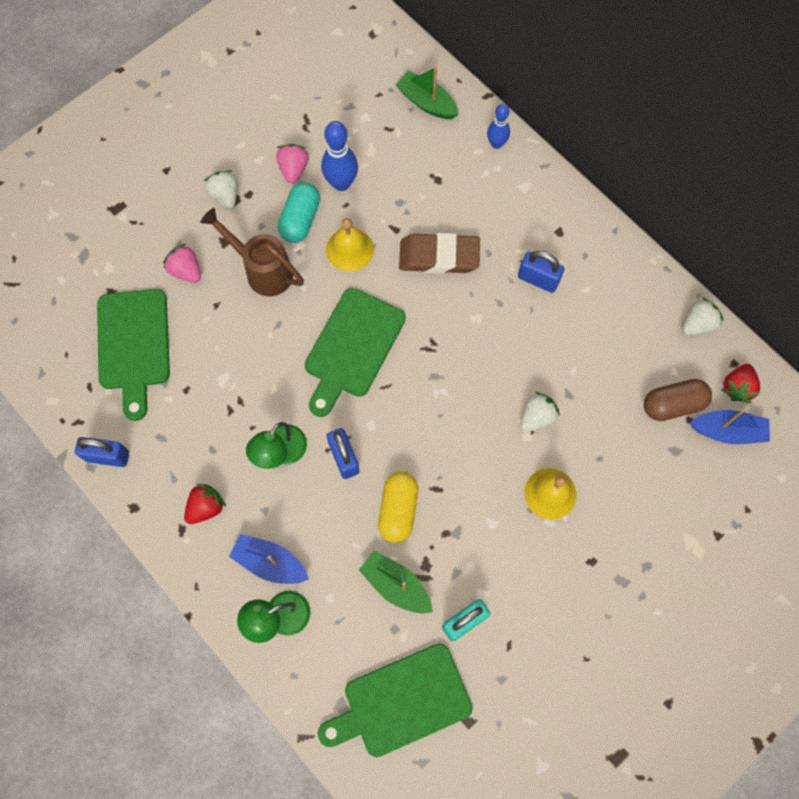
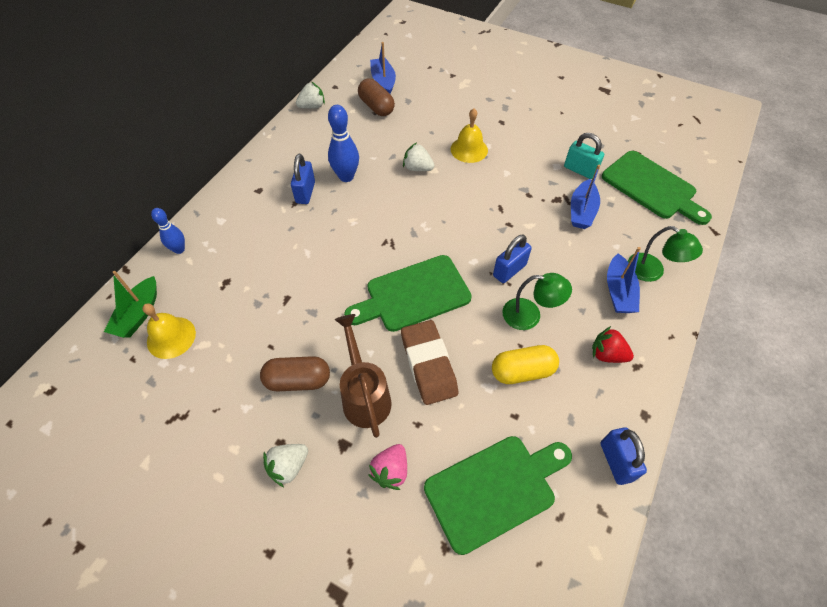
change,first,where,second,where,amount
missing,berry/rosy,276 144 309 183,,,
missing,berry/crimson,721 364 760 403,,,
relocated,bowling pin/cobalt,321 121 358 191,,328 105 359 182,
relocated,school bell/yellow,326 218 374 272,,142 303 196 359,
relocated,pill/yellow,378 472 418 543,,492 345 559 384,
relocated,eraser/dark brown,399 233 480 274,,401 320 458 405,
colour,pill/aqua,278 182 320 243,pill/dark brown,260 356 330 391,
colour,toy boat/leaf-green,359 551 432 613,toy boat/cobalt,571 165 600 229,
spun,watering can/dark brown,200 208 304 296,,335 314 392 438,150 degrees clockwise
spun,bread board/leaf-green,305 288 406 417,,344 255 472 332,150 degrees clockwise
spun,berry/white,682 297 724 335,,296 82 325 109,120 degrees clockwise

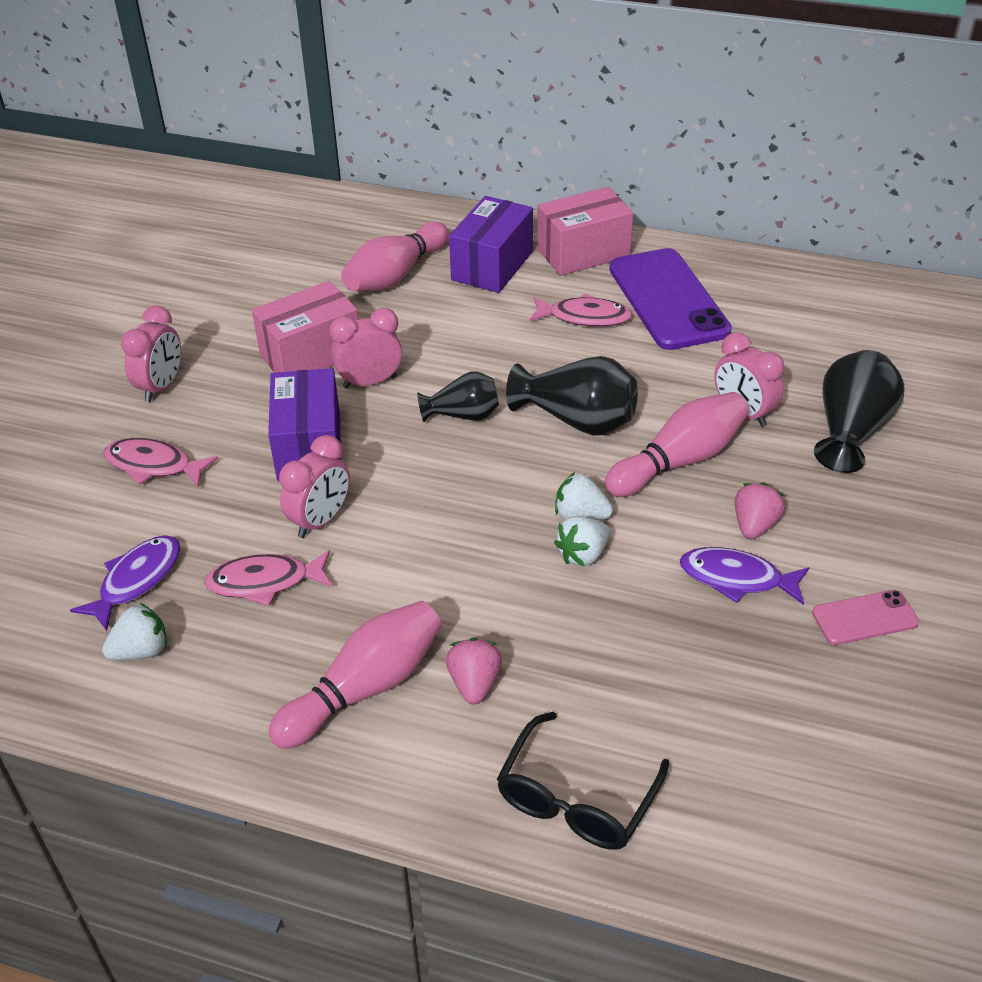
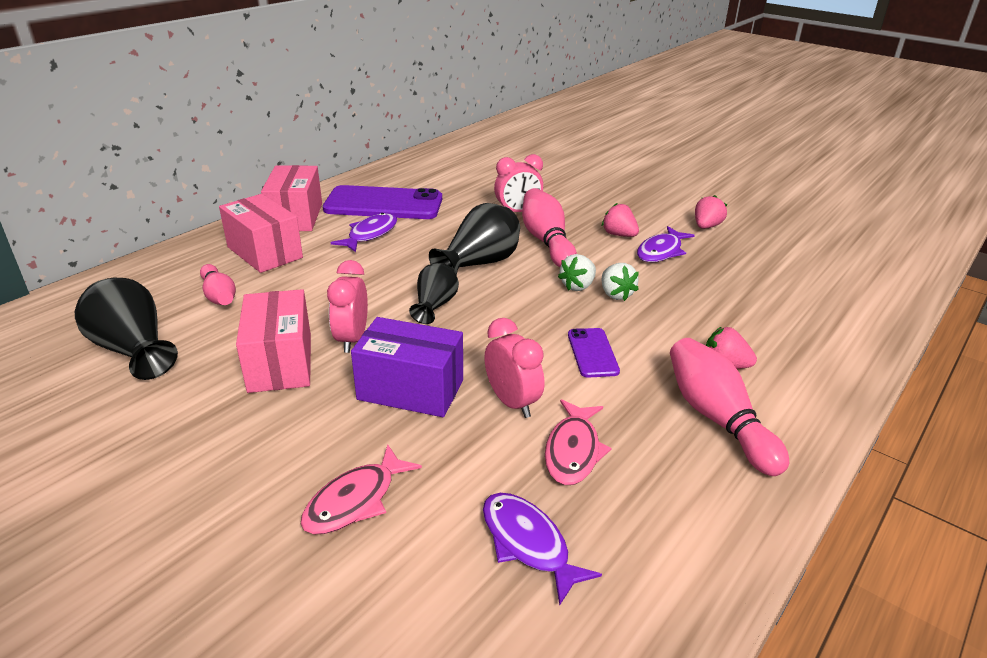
change,first,where,second,where,amount
missing,berry/white,102 603 167 660,,,
missing,bedside clock/rosy,121 306 181 402,,,
missing,glasses/ebony,497 712 669 850,,,
appeared,,,mobile phone/purple,568 328 620 378,
relocated,tall vase/ebony,814 350 905 473,,75 278 178 380,
exchanged,mobile phone/rosy,812 590 919 645,berry/rosy,695 195 727 229,
colour,parcel/purple,449 196 533 293,parcel/rosy,219 194 303 273,
colour,toy fish/rosy,529 293 632 327,toy fish/purple,331 213 397 252,
size,bowling pin/rosy,341 222 449 291,,200 264 236 305,x0.63

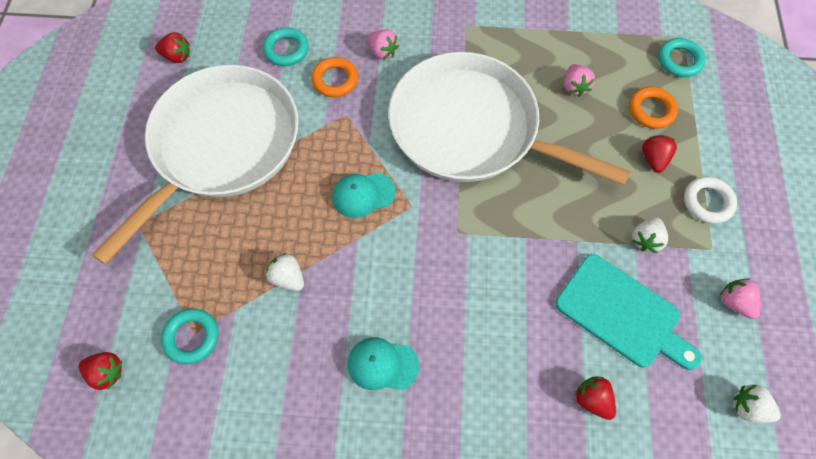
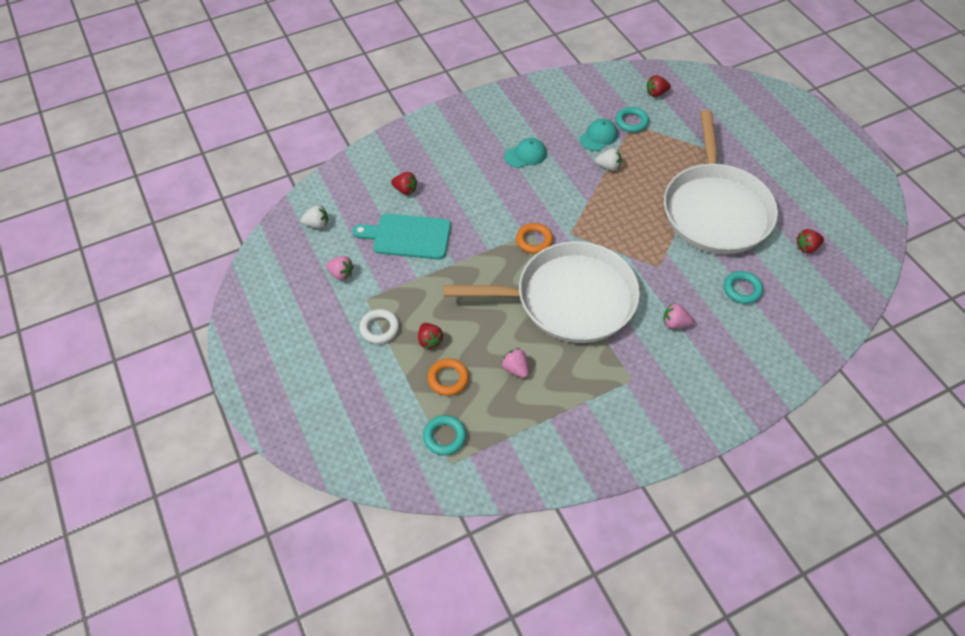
change,first,where,second,where,amount
missing,berry/white,632 217 668 253,,,
relocated,hoop/bright orange,311 57 358 97,,516 223 553 254,
relocated,baseball cap/aqua,332 172 396 218,,579 119 618 151,

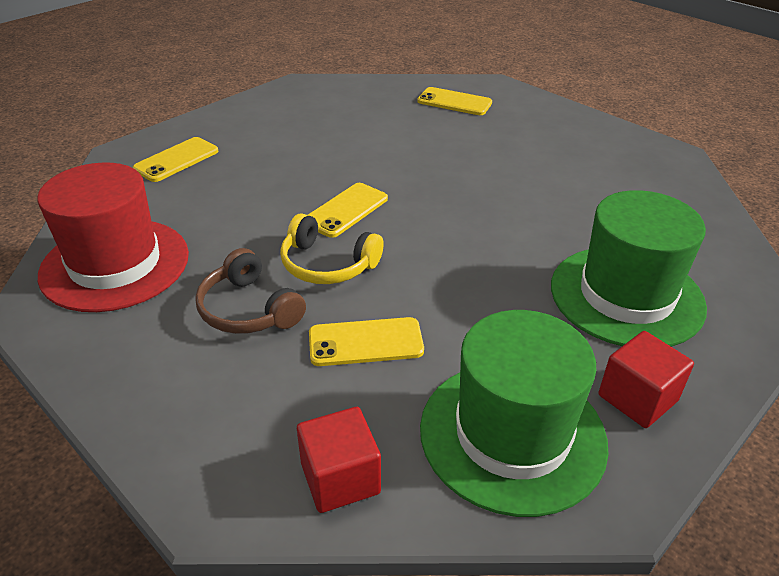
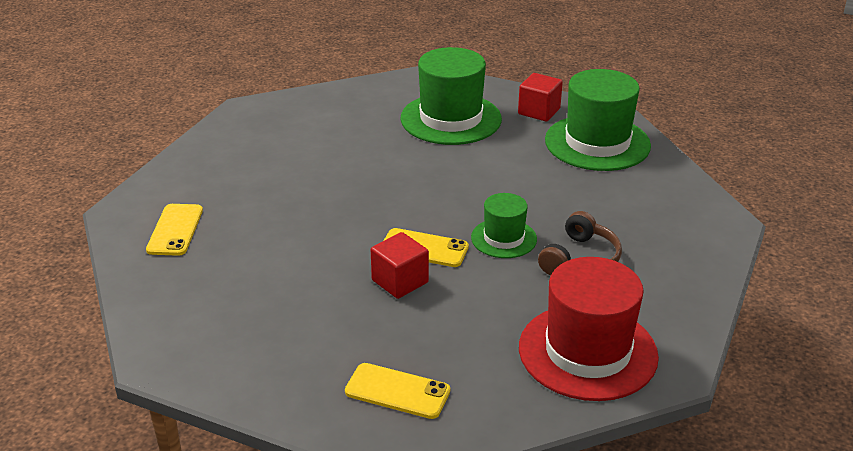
change,first,where,second,where,amount
missing,mobile phone/yellow,309 317 424 366,,,
relocated,solid cube/crimson,297 407 381 513,,371 232 429 299,
exchanged,over-ear headphones/yellow,280 213 384 284,top hat/leaf-green,471 193 537 258,

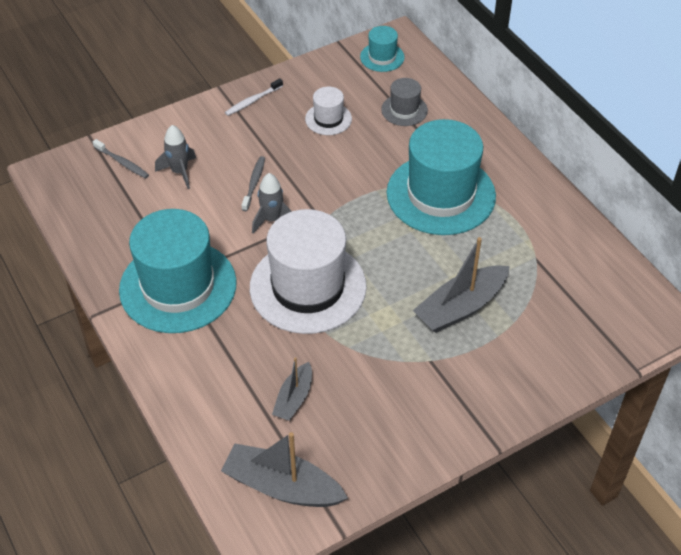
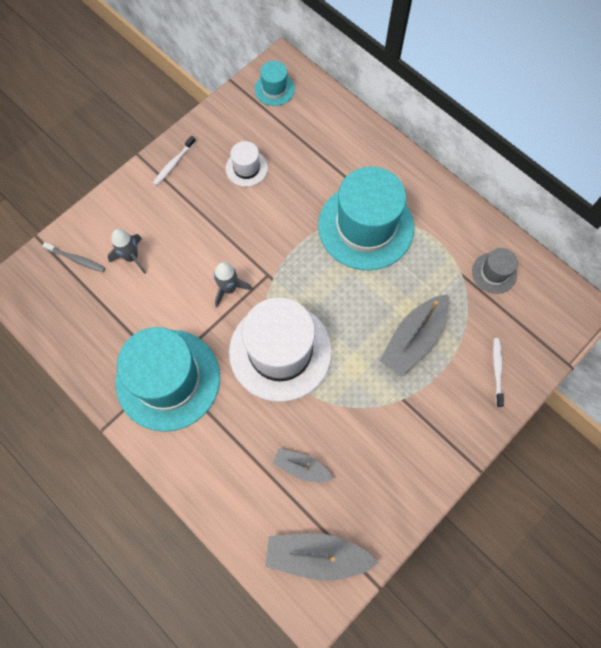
change,first,where,second,where,amount
missing,toothbrush/ash-grey,242 156 265 211,,,
appeared,,,toothbrush/white,493 338 504 407,
relocated,top hat/ash-grey,381 78 428 126,,472 248 518 294,
spun,toy boat/ash-grey,272 357 312 421,,273 448 333 482,105 degrees clockwise

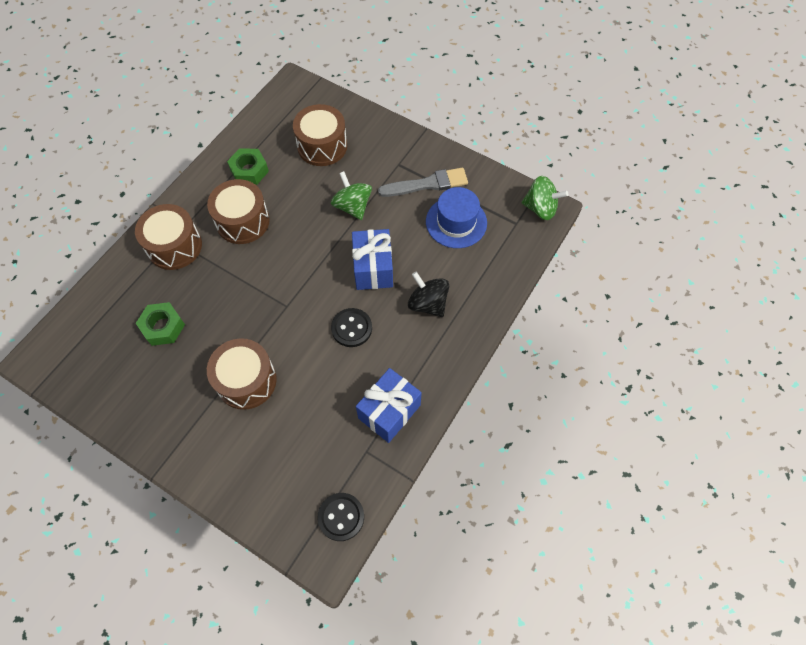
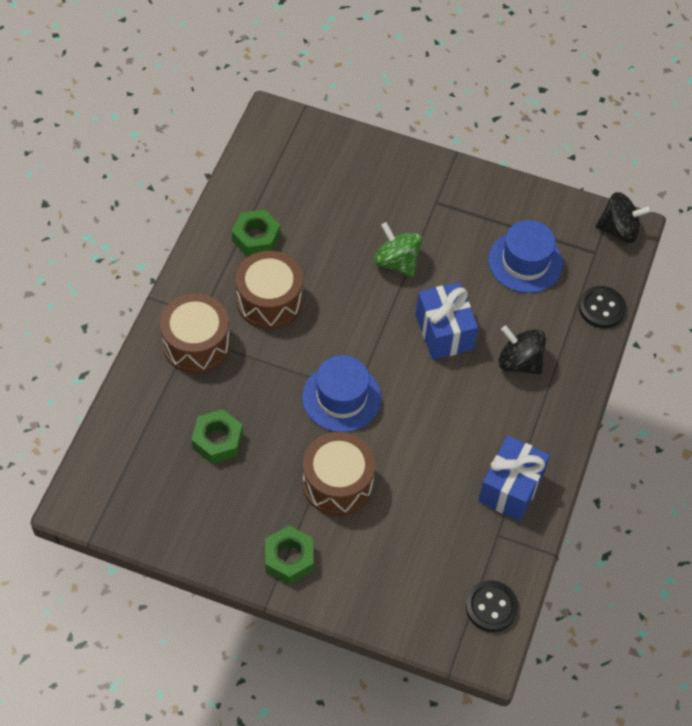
change,first,where,second,where,amount
missing,toy drum/dark brown,293 104 347 166,,,
missing,brush/ash-grey,378 168 468 197,,,
appeared,,,nut/leaf-green,265 526 314 584,
appeared,,,top hat/cobalt,302 355 381 432,
relocated,shirt button/ebony,331 308 372 347,,579 286 626 328,
colour,toy top/leaf-green,522 176 568 220,toy top/ebony,596 192 652 243,

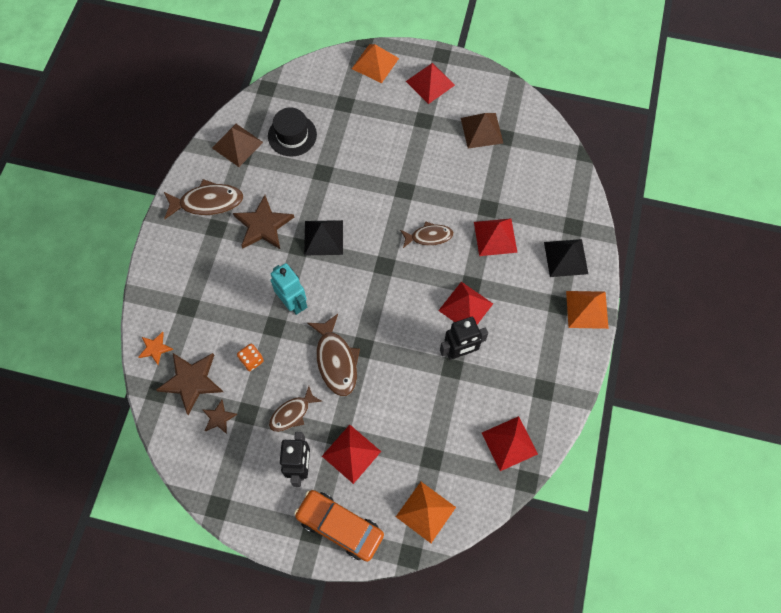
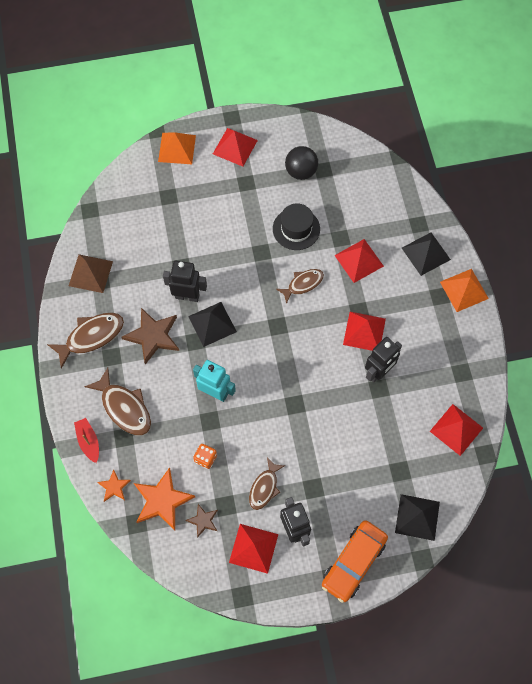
change,first,where,second,where,amount
appeared,,,toy boat/crimson,74 418 99 463,
appeared,,,toy robot/ebony,163 261 207 302,
relocated,top hat/ebony,268 107 317 157,,273 204 320 250,
relocated,toy fish/dark brown,307 314 360 396,,84 368 151 436,
relocated,pyramid/crimson,322 425 381 484,,229 524 278 574,
exchanged,pyramid/dark brown,461 113 503 149,sphere/ebony,285 146 318 180,
colour,star shape/dark brown,156 353 223 415,star shape/bright orange,134 467 195 530,
colour,pyramid/bright orange,396 482 456 543,pyramid/ebony,395 494 440 541,
spun,toy car/bright orange,294 490 384 562,,322 520 388 603,60 degrees counterclockwise

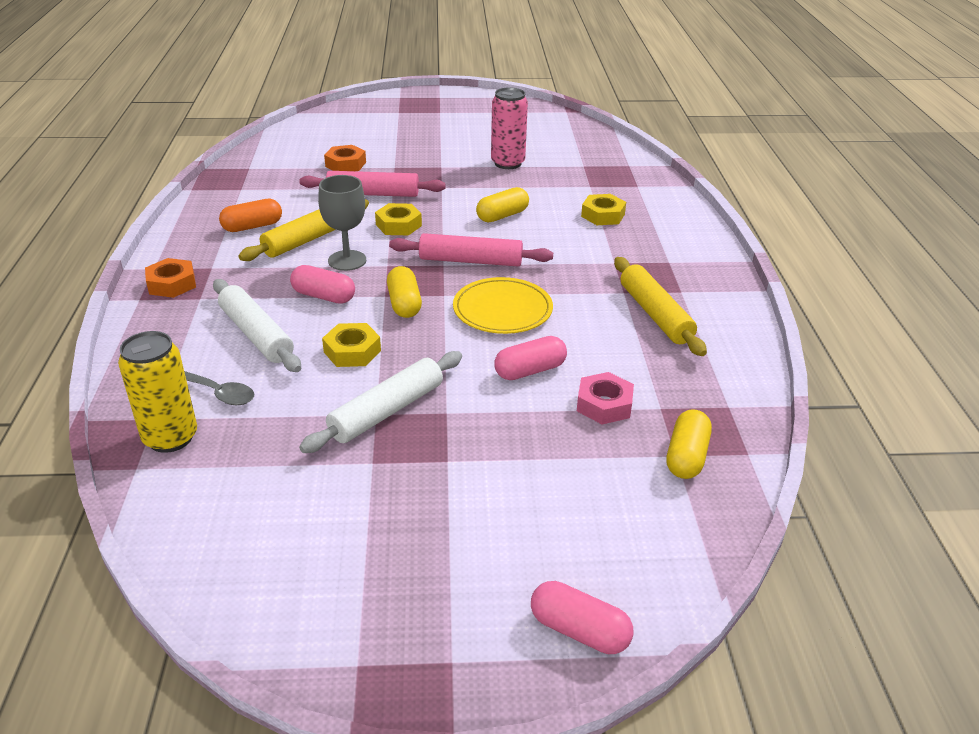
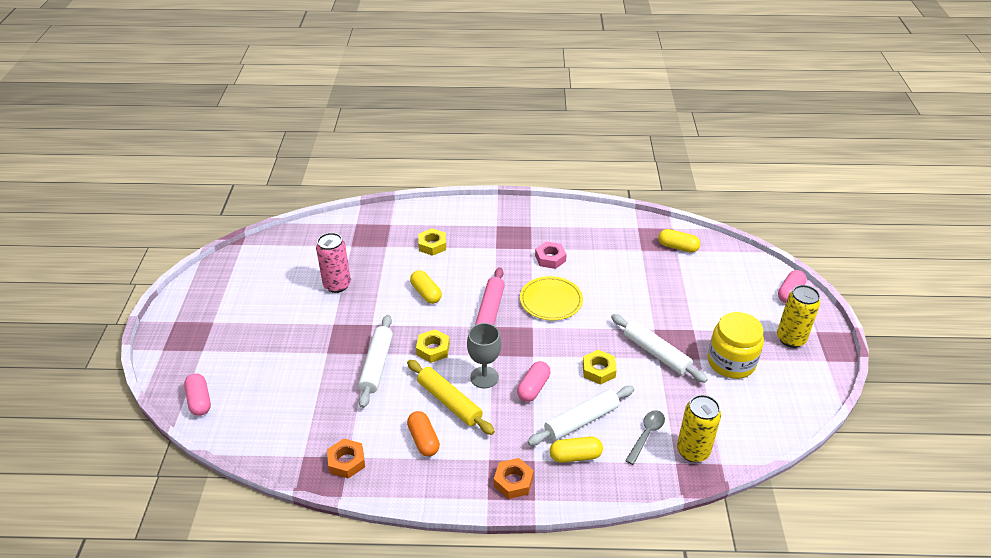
change,first,where,second,where,amount
missing,rolling pin/yellow,614 257 707 356,,,
appeared,,,preserve jar/yellow,708 312 764 379,
appeared,,,can/yellow,777 285 820 348,
relocated,nut/bright orange,324 145 366 171,,327 438 365 479,
relocated,pill/yellow,387 266 422 318,,550 437 603 463,
relocated,pill/rosy,494 336 567 380,,184 373 211 416,
relocated,nut/rosy,577 372 634 424,,535 241 567 269,
colour,rolling pin/rosy,299 171 446 197,rolling pin/white,358 315 393 408,

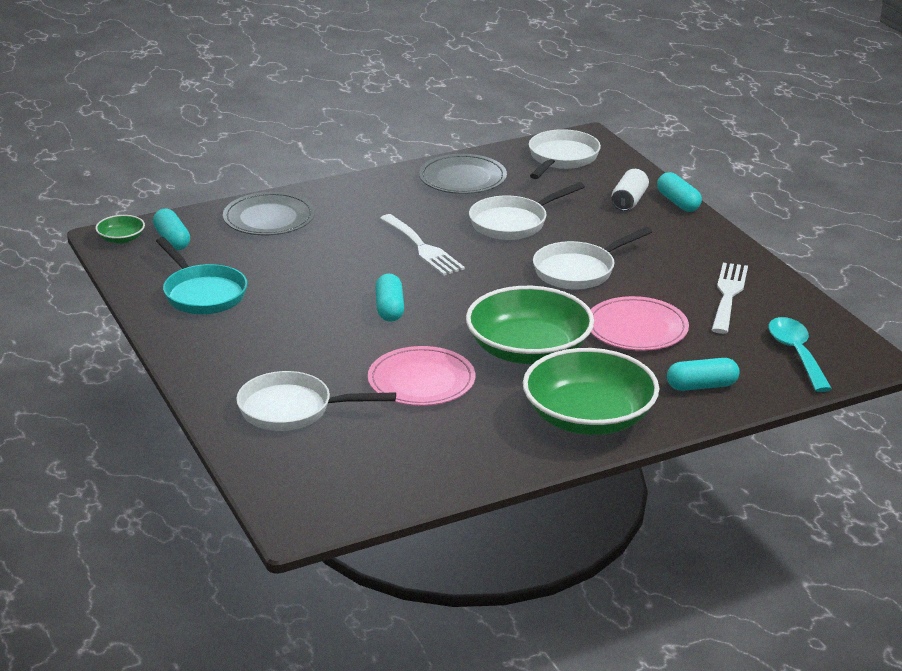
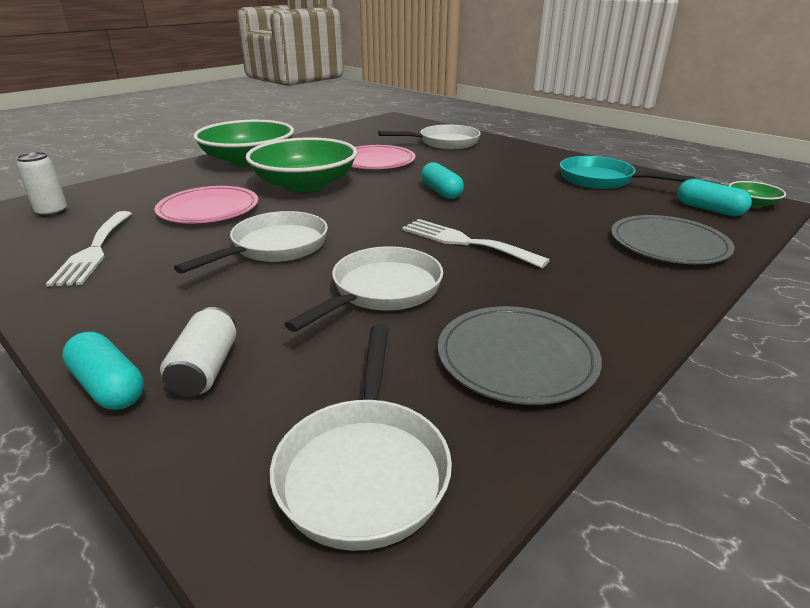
change,first,where,second,where,amount
missing,pill/aqua,667 358 740 391,,,
exchanged,teaspoon/aqua,769 317 832 392,can/white,17 152 67 217,

